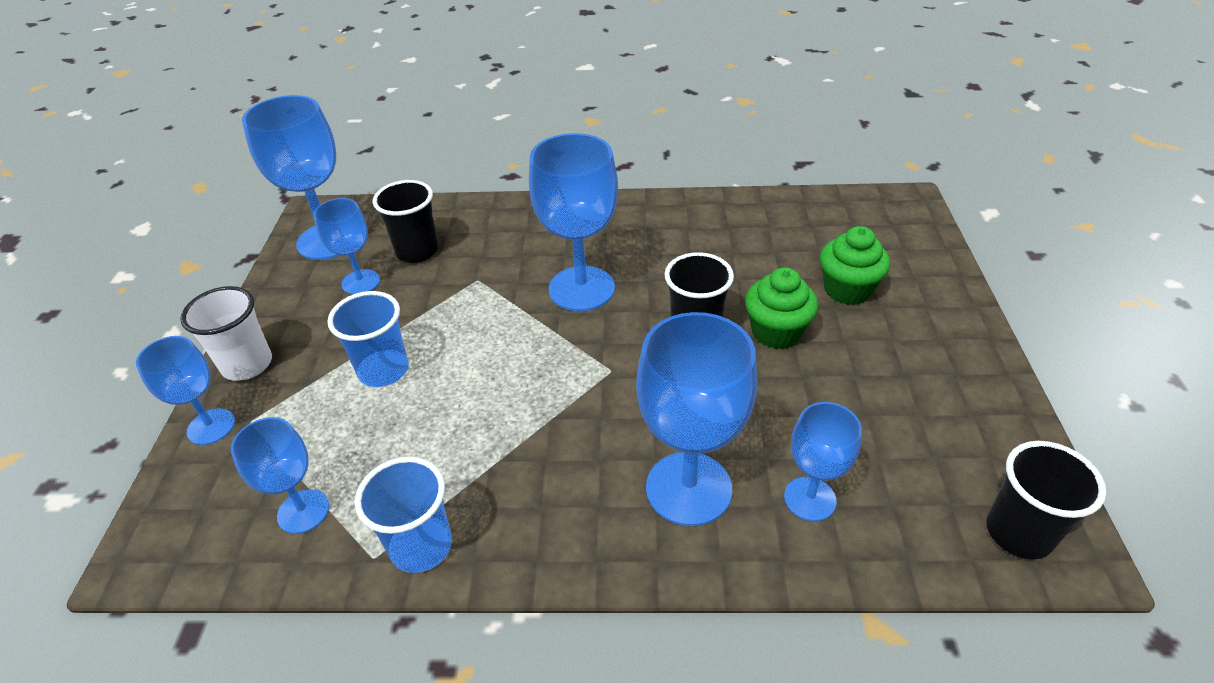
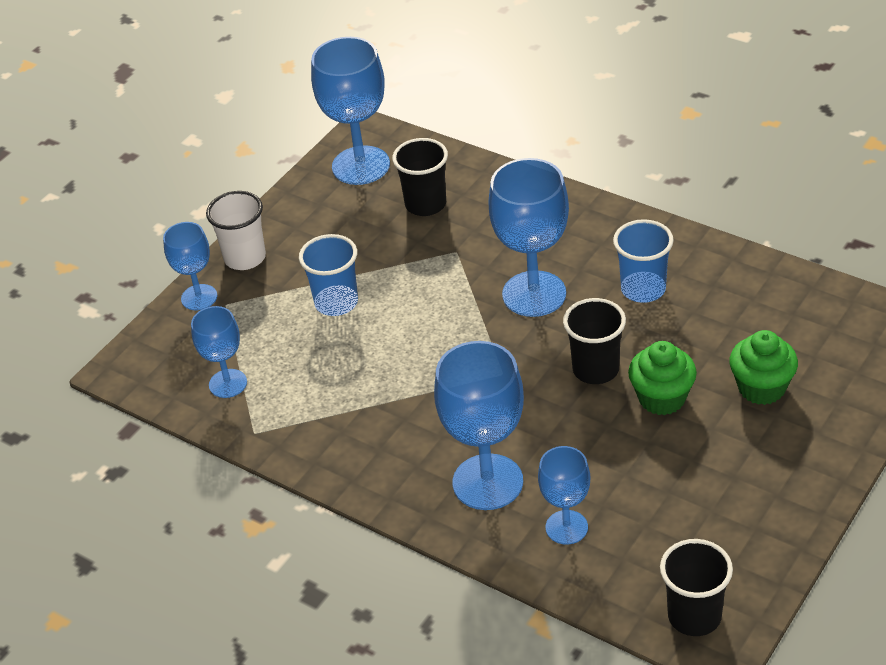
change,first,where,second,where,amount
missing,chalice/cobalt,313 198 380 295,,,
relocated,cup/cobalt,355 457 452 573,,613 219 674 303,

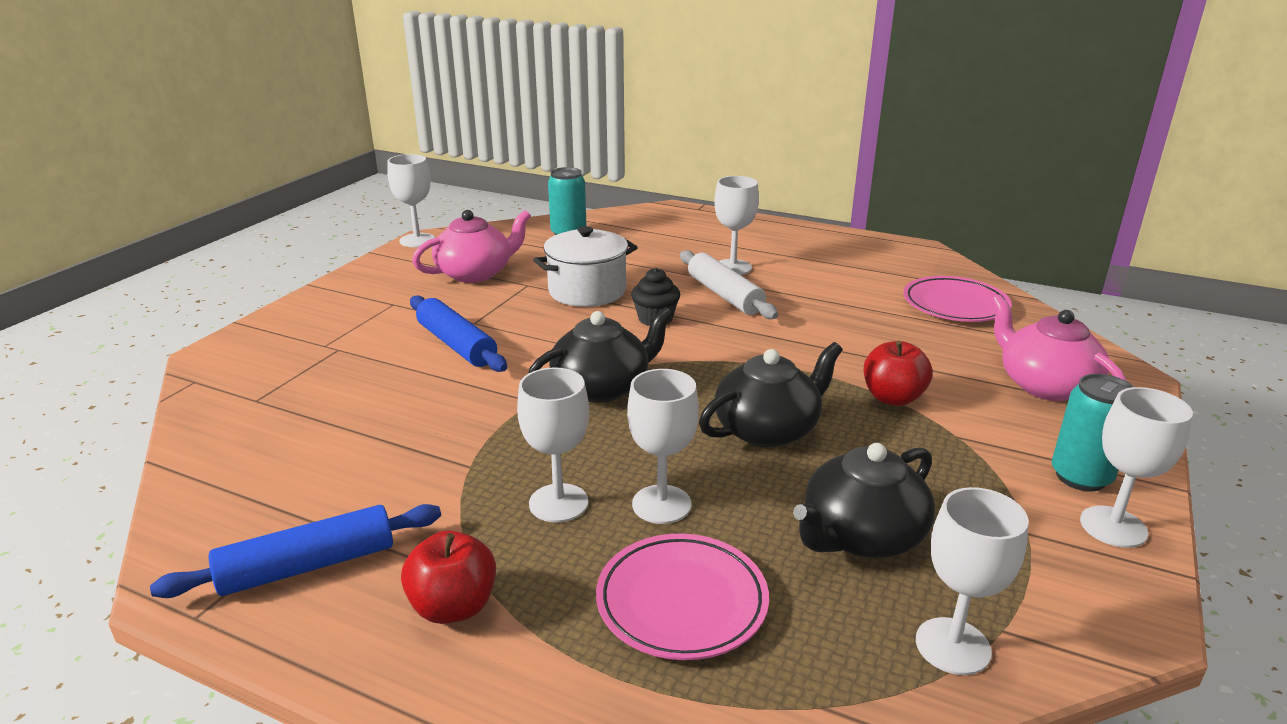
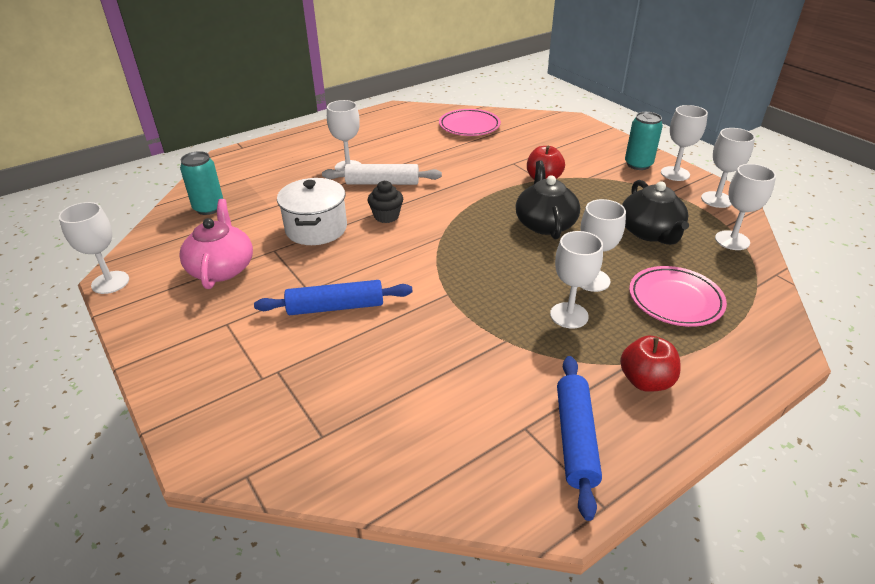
change,first,where,second,where,amount
missing,china teapot/ebony,529 307 673 403,,,
missing,china teapot/rosy,991 295 1127 401,,,
appeared,,,chalice/white,701 128 755 208,

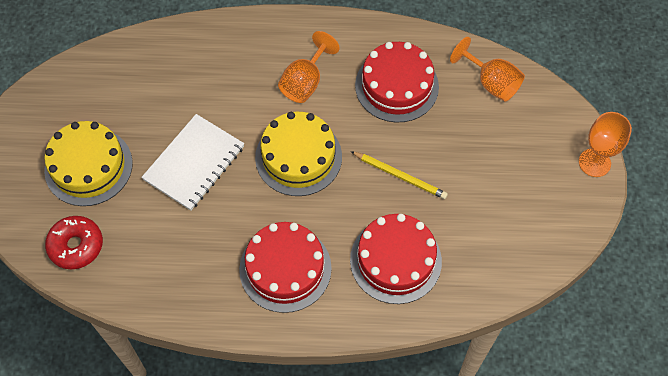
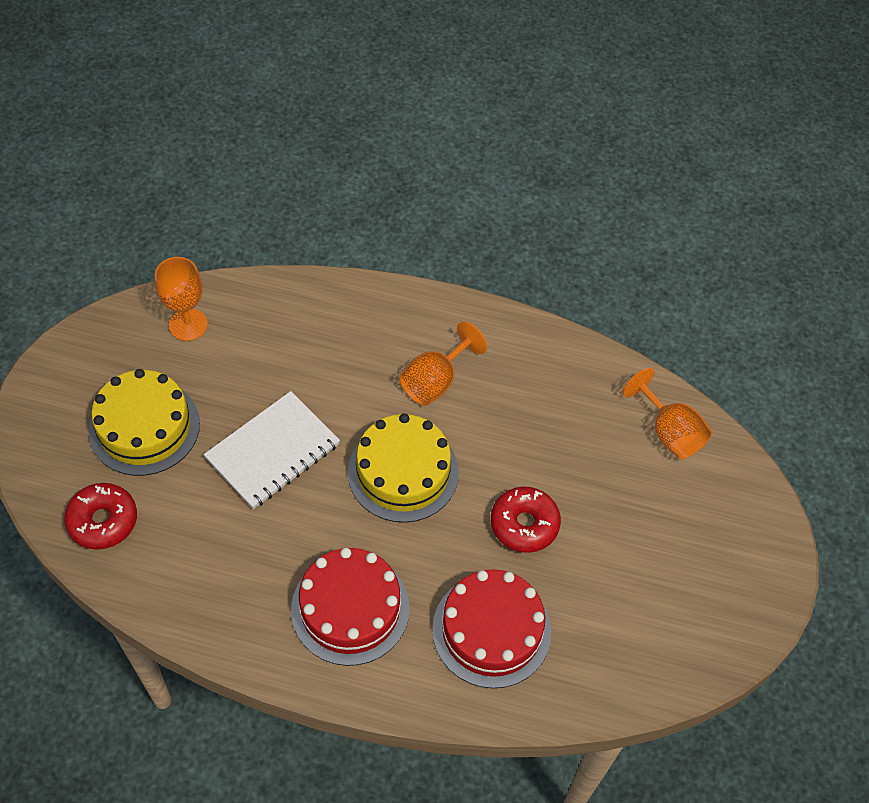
change,first,where,second,where,amount
missing,gateau/crimson,355 42 439 122,,,
relocated,chalice/bright orange,579 112 632 177,,155 257 208 341,
exchanged,lead pencil/yellow,351 151 448 199,donut/crimson,491 487 561 553,

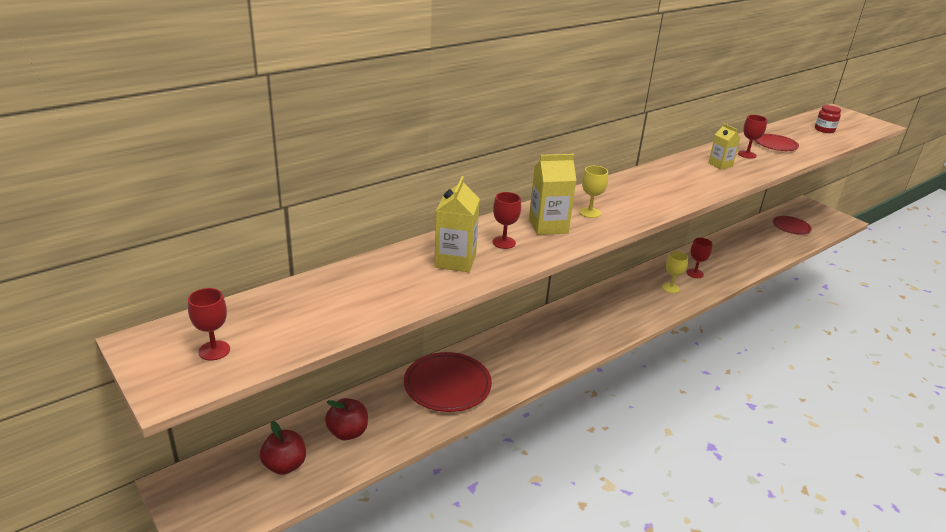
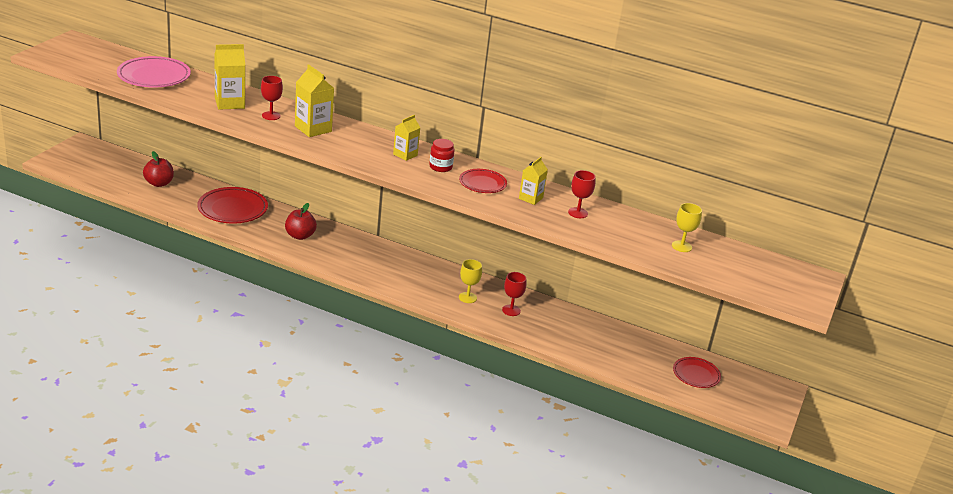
change,first,where,second,where,amount
missing,chalice/crimson,188 288 230 360,,,
appeared,,,dinner plate/rosy,117 56 191 88,
appeared,,,carton/yellow,393 115 420 161,
relocated,apple/crimson,260 421 306 475,,285 203 317 240,
relocated,chalice/yellow,579 166 608 218,,672 203 702 252,
relocated,dinner plate/crimson,755 134 799 151,,459 169 507 193,
relocated,preserve jar/crimson,815 105 841 133,,429 139 455 172,

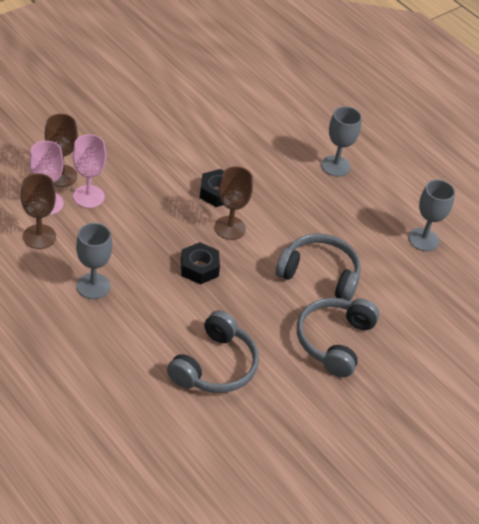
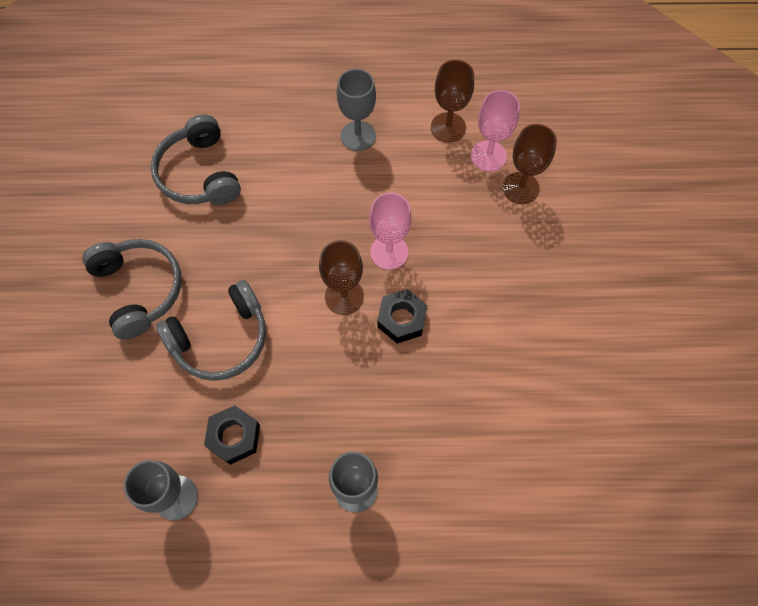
change,first,where,second,where,amount
relocated,chalice/rosy,73 134 106 208,,369 192 412 270,
relocated,nut/ebony,181 242 220 285,,204 405 260 465,

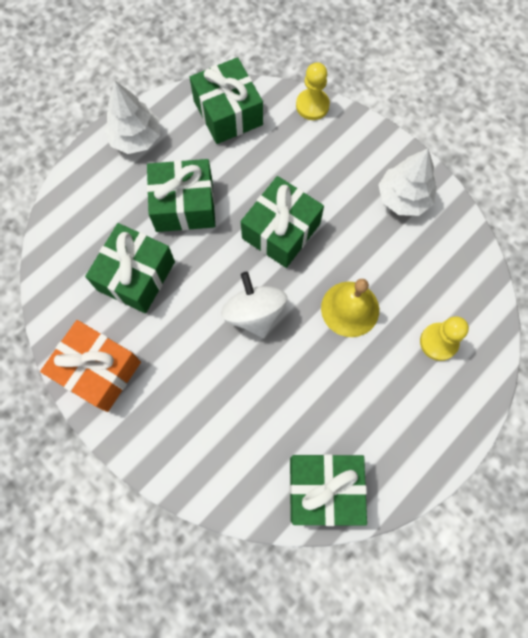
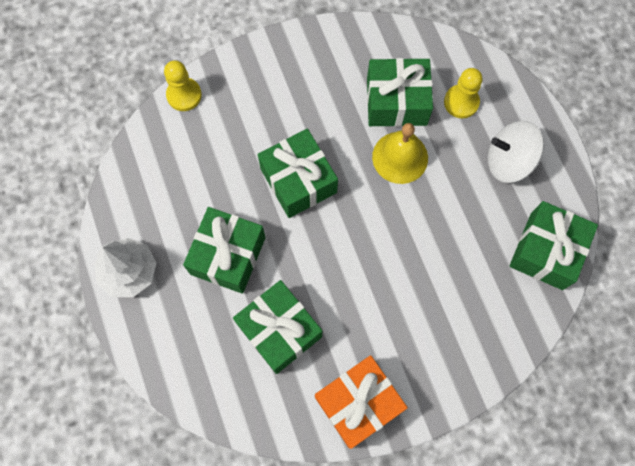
change,first,where,second,where,amount
missing,tree/white,379 149 437 216,,,
relocated,gift/leaf-green,189 57 263 144,,367 58 433 127,
relocated,toy top/white,221 272 287 338,,487 121 544 183,

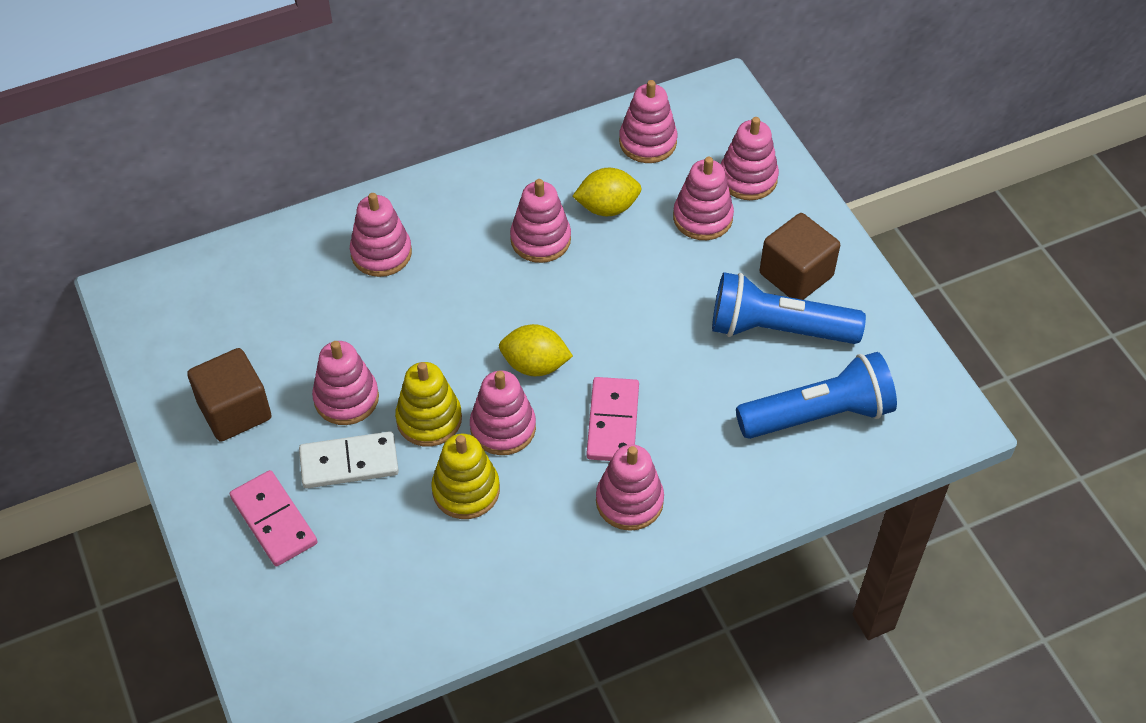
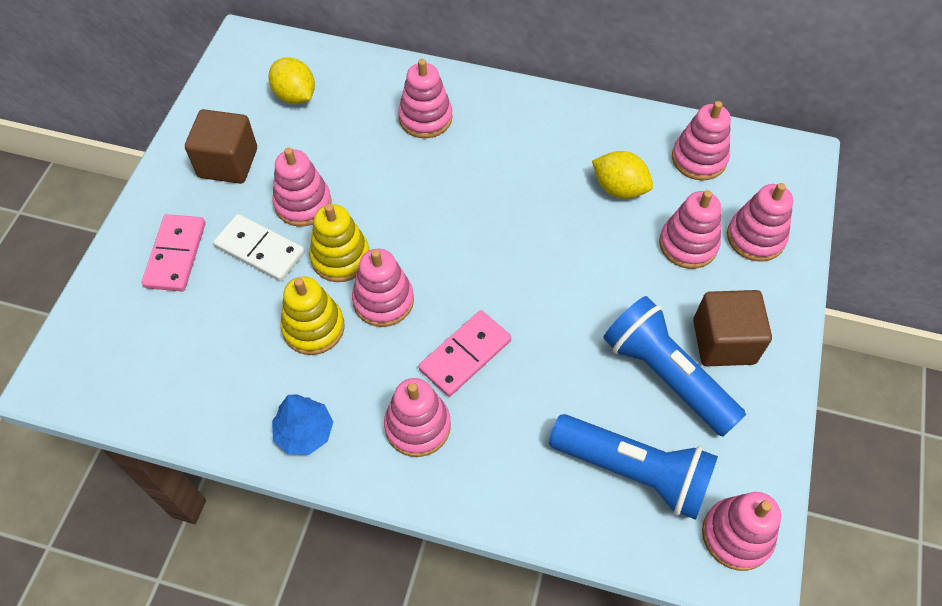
change,first,where,second,where,amount
appeared,,,tree/cobalt,272 394 333 455,
relocated,toy lemon/yellow,499 324 573 376,,268 57 315 104,
relocated,ring stacker/rosy,510 179 571 263,,702 492 781 571,

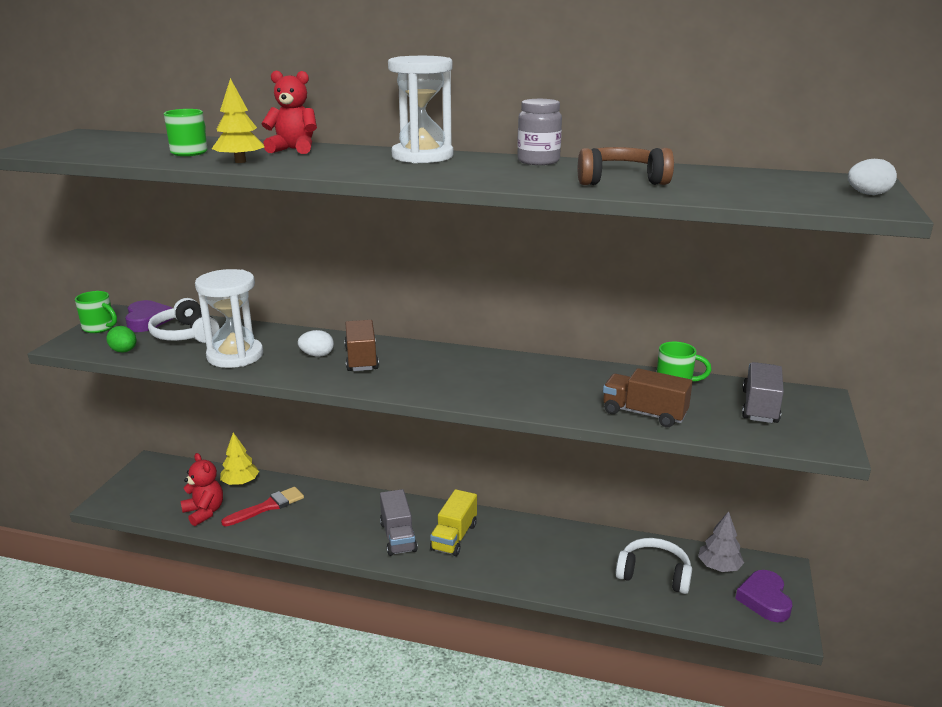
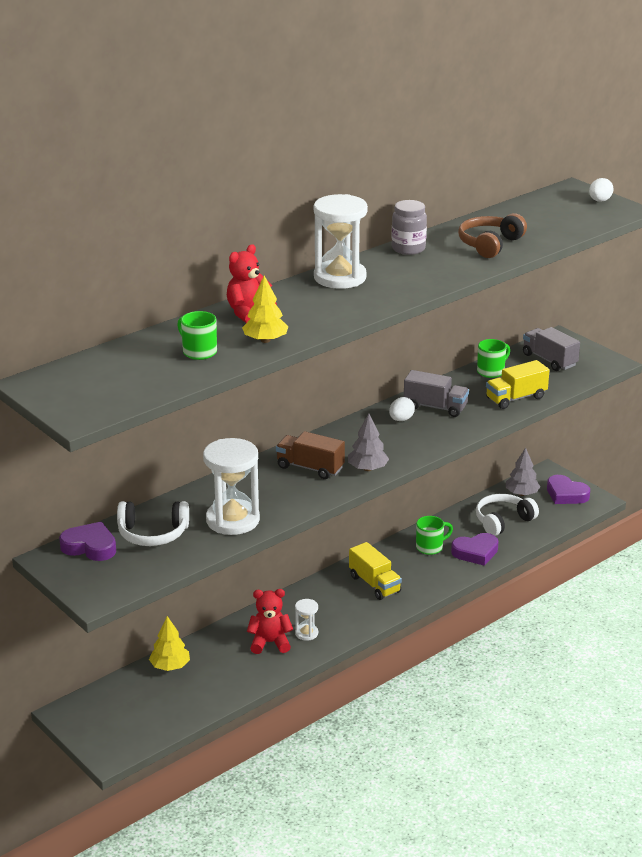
change,first,where,second,where,amount
missing,toy egg/leaf-green,106 326 136 352,,,
missing,brush/crimson,221 487 304 526,,,
appeared,,,sandglass/white,295 599 318 641,
appeared,,,tree/ash-grey,348 414 389 471,
appeared,,,heart shape/purple,451 533 499 566,
relocated,tea mug/leaf-green,75 291 117 333,,416 516 453 555,
relocated,teddy bear/crimson,181 453 223 526,,247 589 293 654,
relocated,toy egg/white,298 330 334 357,,389 397 415 421,
relocated,lorry/ash-grey,380 489 418 556,,404 370 469 417,
colour,lorry/dark brown,603 368 693 427,lorry/yellow,486 360 550 409,

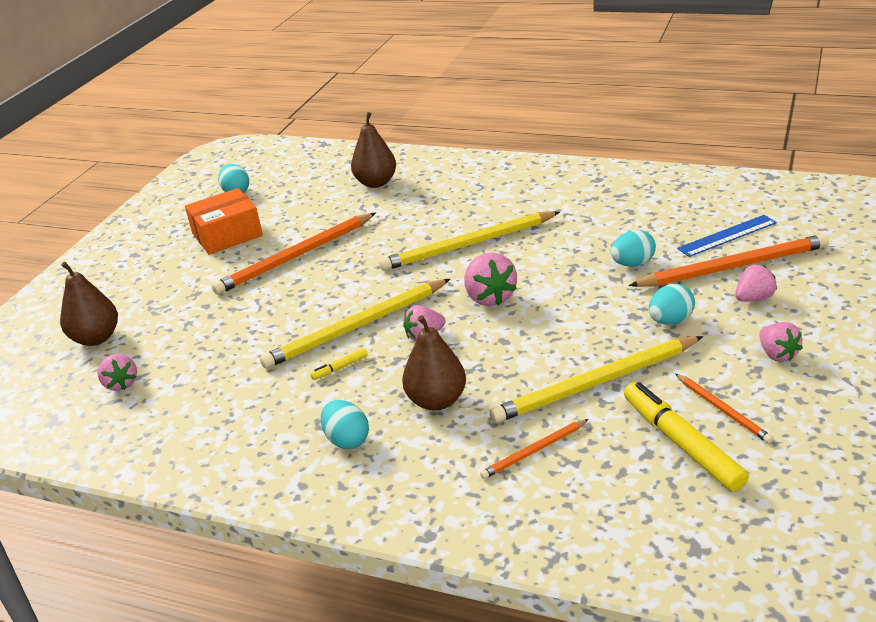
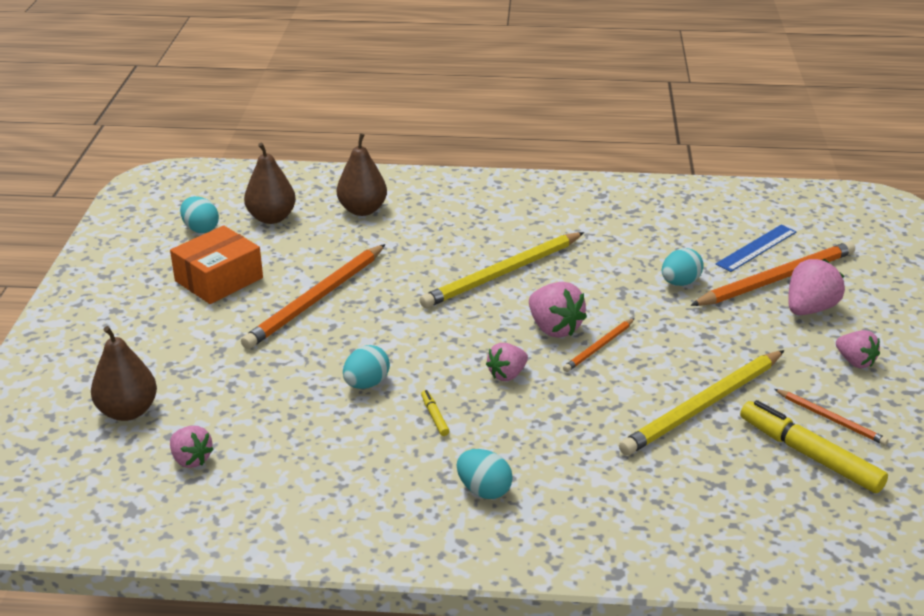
change,first,where,second,where,amount
missing,lead pencil/yellow,260 279 450 369,,,
relocated,pear fruit/dark brown,402 315 466 411,,244 143 296 224,
relocated,lead pencil/bright orange,480 419 589 479,,563 318 635 372,
relocated,toy egg/aqua,649 284 695 324,,343 345 390 389,
spun,marker/yellow,310 348 368 380,,421 390 449 436,120 degrees clockwise
size,berry/rosy,735 265 777 302,,788 259 845 315,x1.52

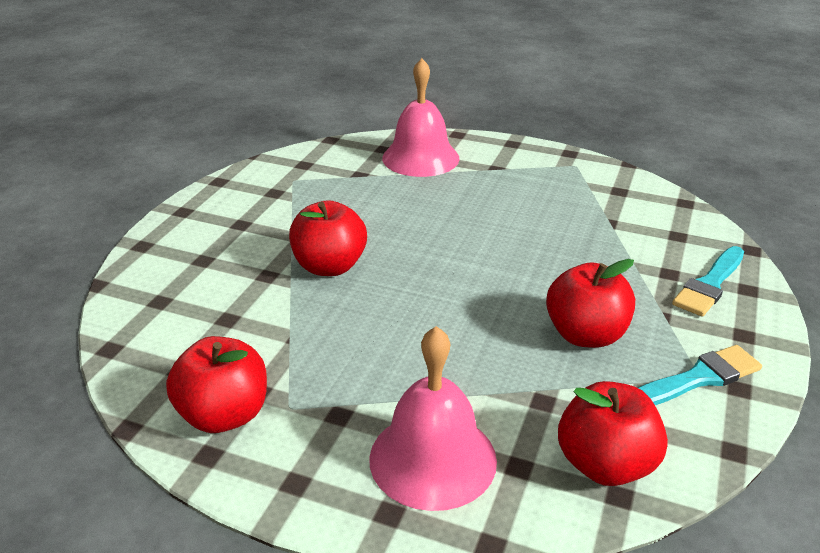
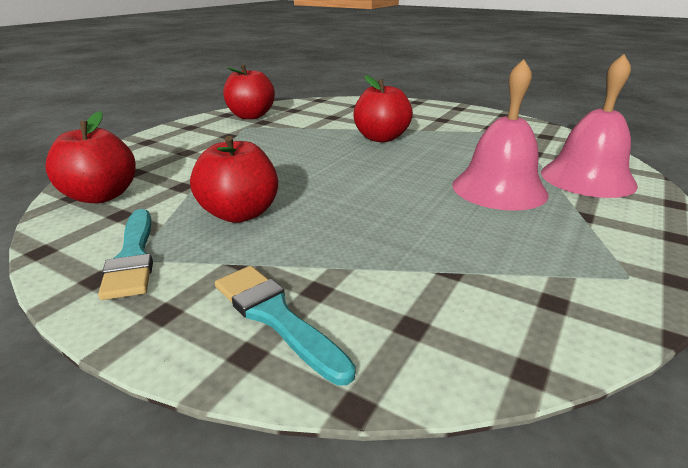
change,first,where,second,where,amount
relocated,school bell/rosy,369 326 497 511,,452 59 549 211,

